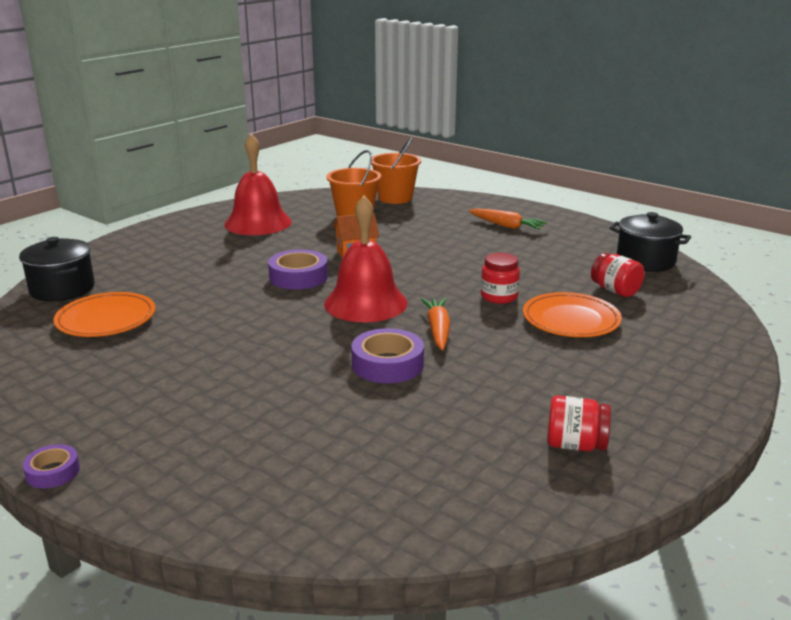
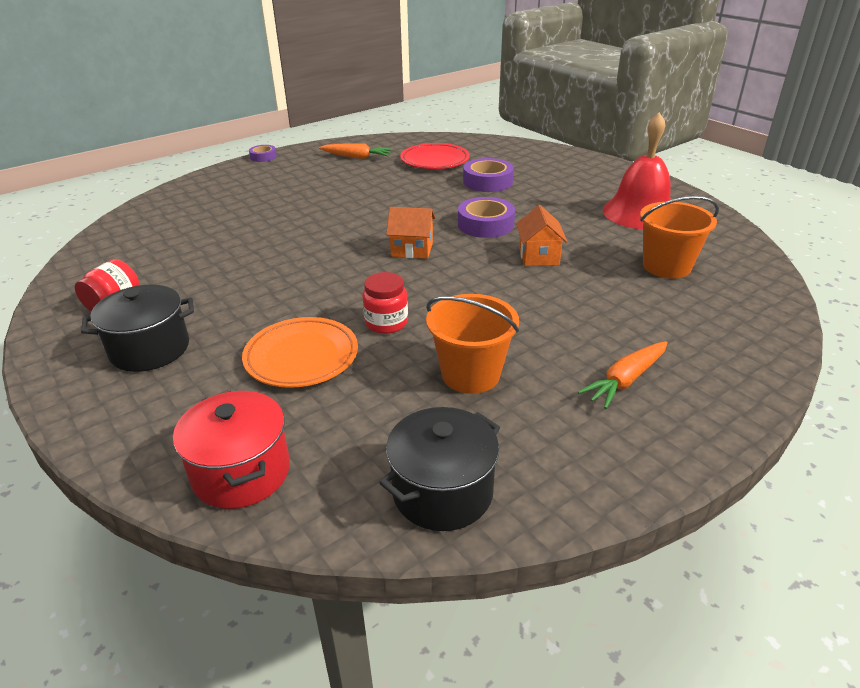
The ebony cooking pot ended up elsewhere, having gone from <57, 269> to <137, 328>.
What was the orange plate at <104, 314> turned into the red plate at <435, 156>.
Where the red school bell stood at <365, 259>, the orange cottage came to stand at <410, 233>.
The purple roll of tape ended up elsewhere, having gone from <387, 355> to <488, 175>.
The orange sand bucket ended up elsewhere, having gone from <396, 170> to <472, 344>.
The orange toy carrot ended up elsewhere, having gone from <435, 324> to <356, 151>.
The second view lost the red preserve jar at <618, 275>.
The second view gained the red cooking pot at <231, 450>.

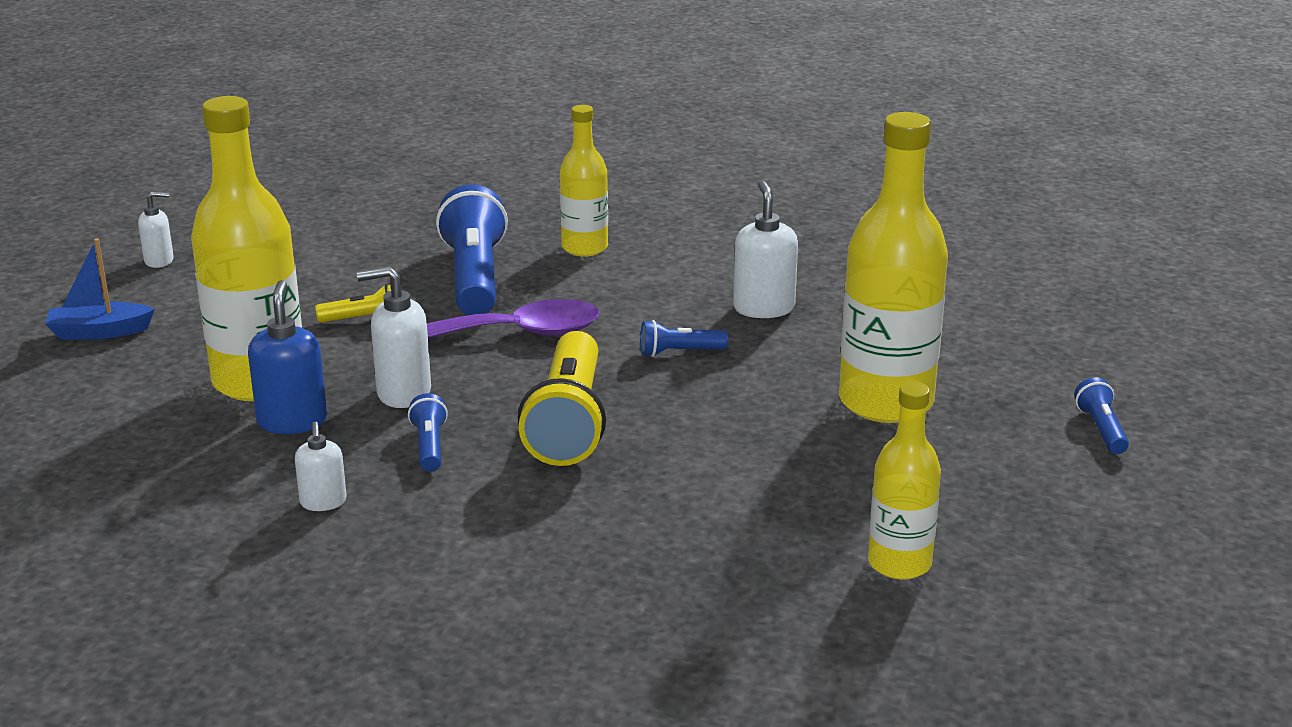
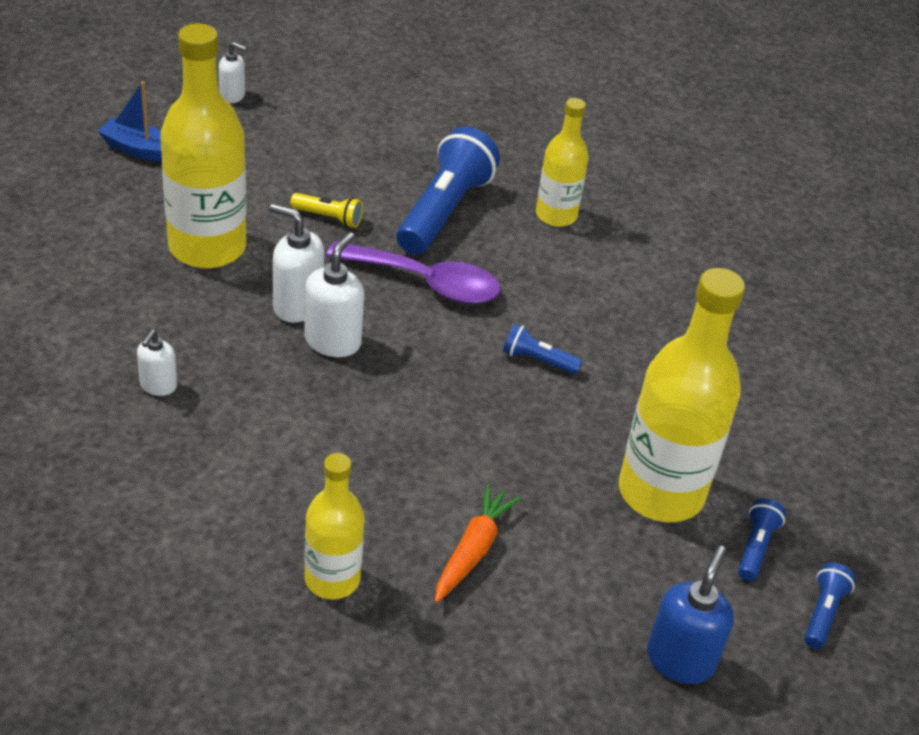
The cobalt soap dispenser ended up elsewhere, having gone from <287, 357> to <690, 614>.
The cobalt flashlight ended up elsewhere, having gone from <428, 432> to <762, 539>.
The second view lost the golden flashlight at <562, 398>.
The snow-white soap dispenser ended up elsewhere, having gone from <765, 249> to <334, 294>.
The golden drink bottle ended up elsewhere, having gone from <904, 481> to <334, 526>.
The second view gained the orange toy carrot at <478, 543>.

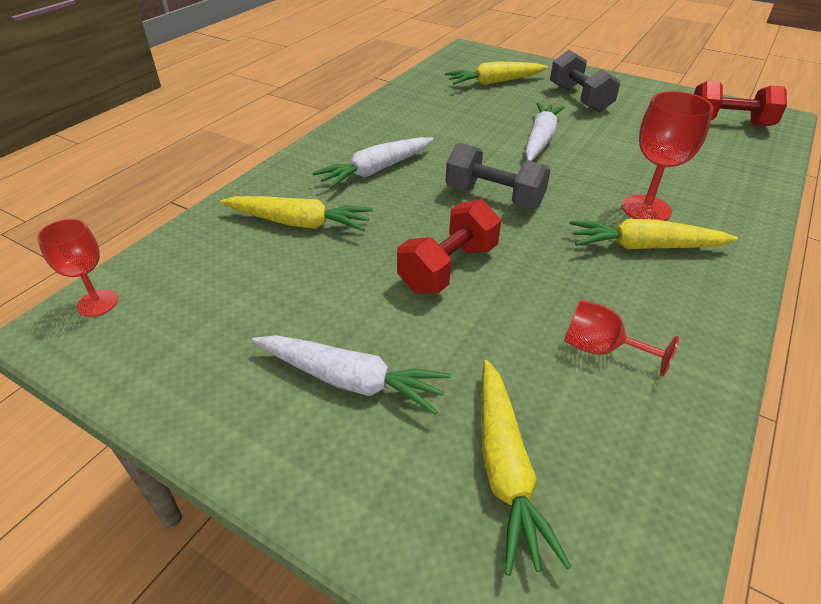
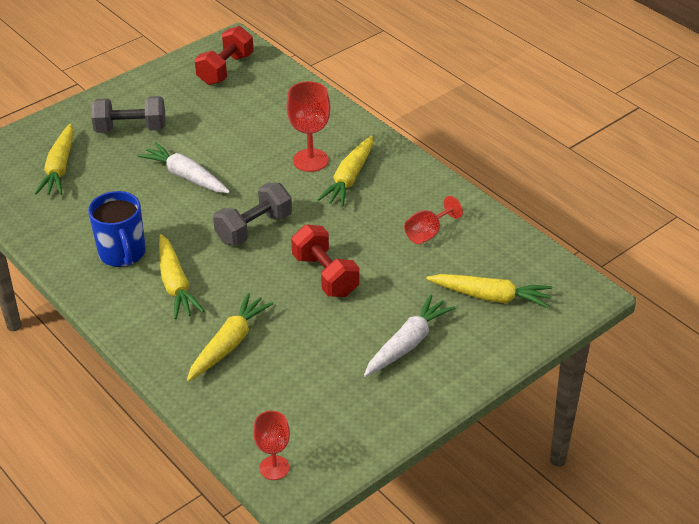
What was the snow-white toy carrot at <372, 163> turned into the golden toy carrot at <181, 276>.
The second view gained the cobalt mug at <117, 229>.

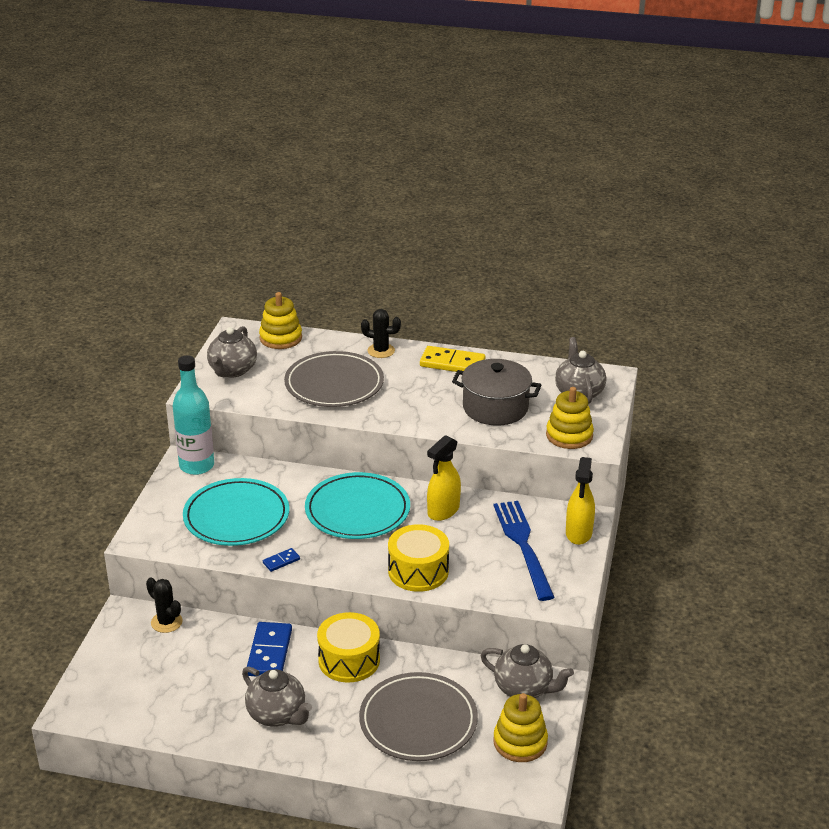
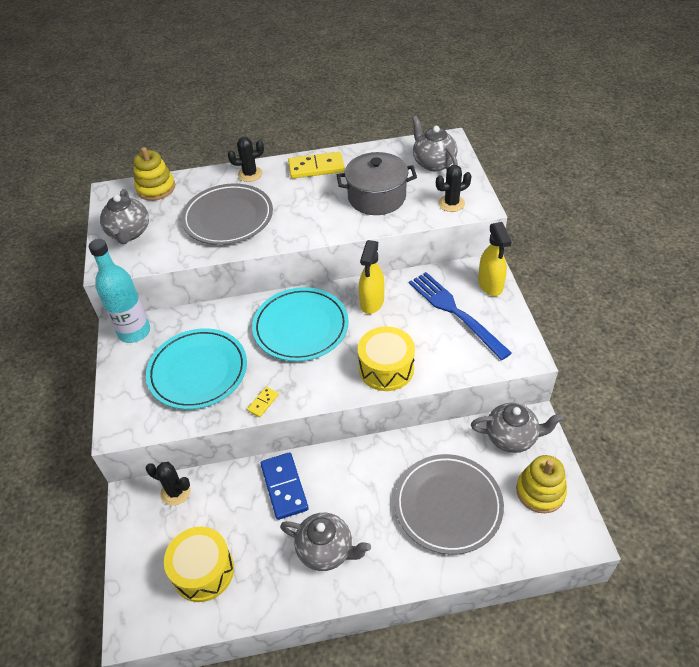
What was the cobalt domino tile at <281, 560> turned into the golden domino tile at <263, 402>.
The golden snare drum ended up elsewhere, having gone from <348, 647> to <199, 564>.
Where the golden ring stacker stood at <570, 418>, the ebony prickly plant came to stand at <454, 188>.

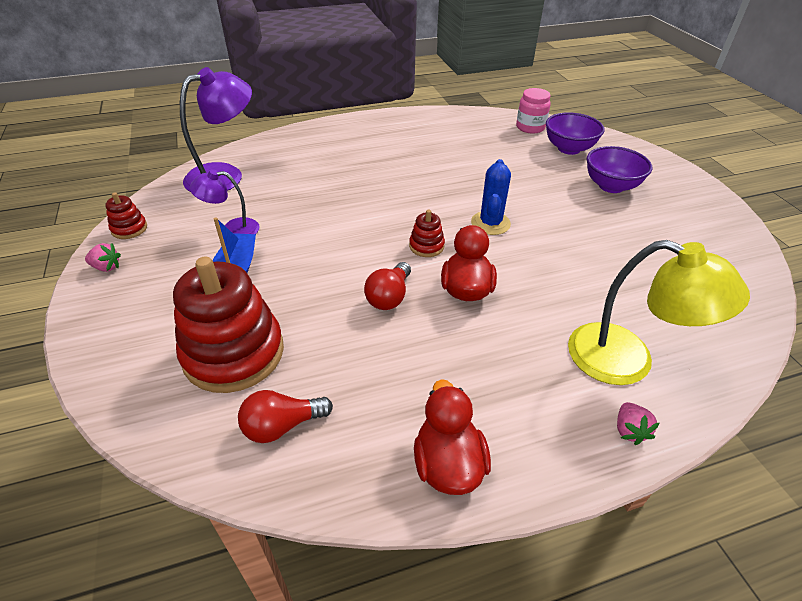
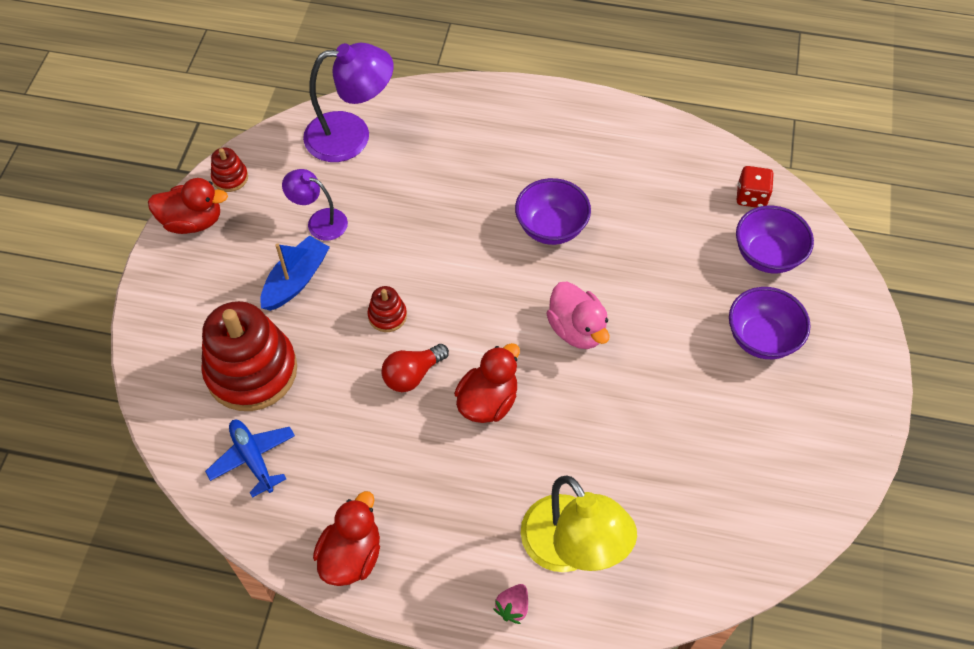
Where the rosy toy strawberry stood at <103, 257>, the red duck came to stand at <188, 206>.
Where the red light bulb stood at <285, 416>, the cobalt plane came to stand at <250, 459>.
The red ring stacker ended up elsewhere, having gone from <427, 233> to <387, 309>.
Where the cobalt prickly plant stood at <491, 197>, the rosy duck came to stand at <578, 315>.
Where the rosy preserve jar stood at <533, 111>, the red die came to stand at <755, 187>.
The second view gained the purple serving bowl at <553, 211>.

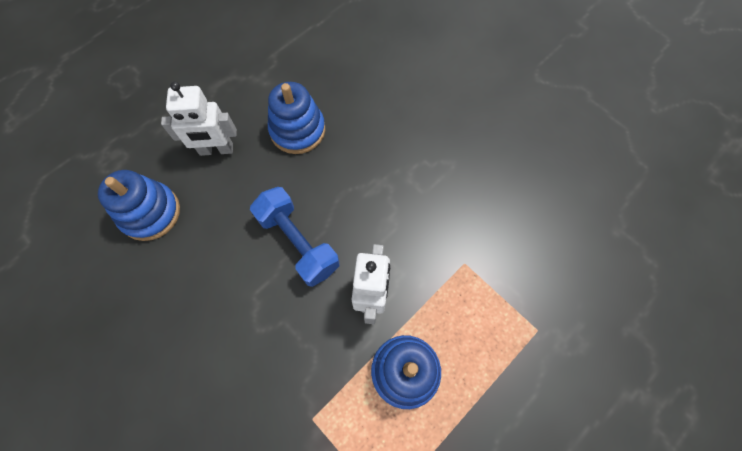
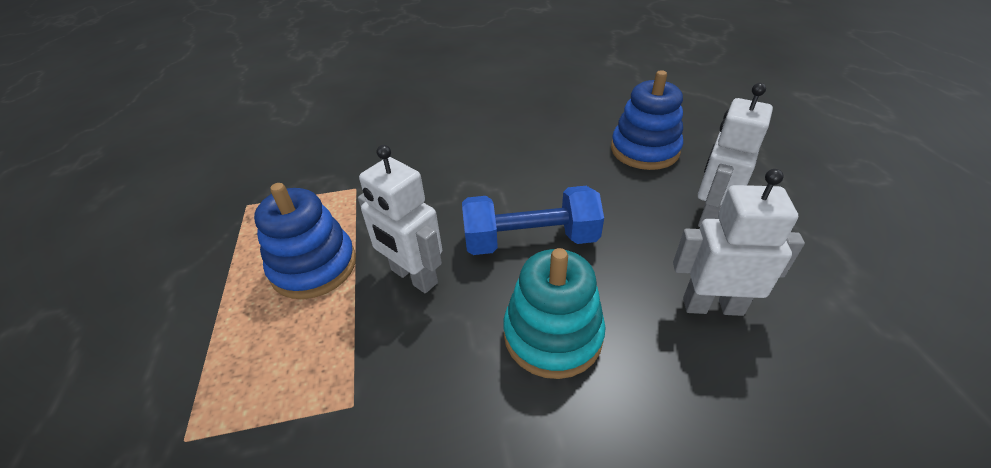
Where the cobalt ring stacker stood at <296, 118>, the snow-white robot figure came to stand at <739, 242>.
The second view gained the turquoise ring stacker at <555, 313>.

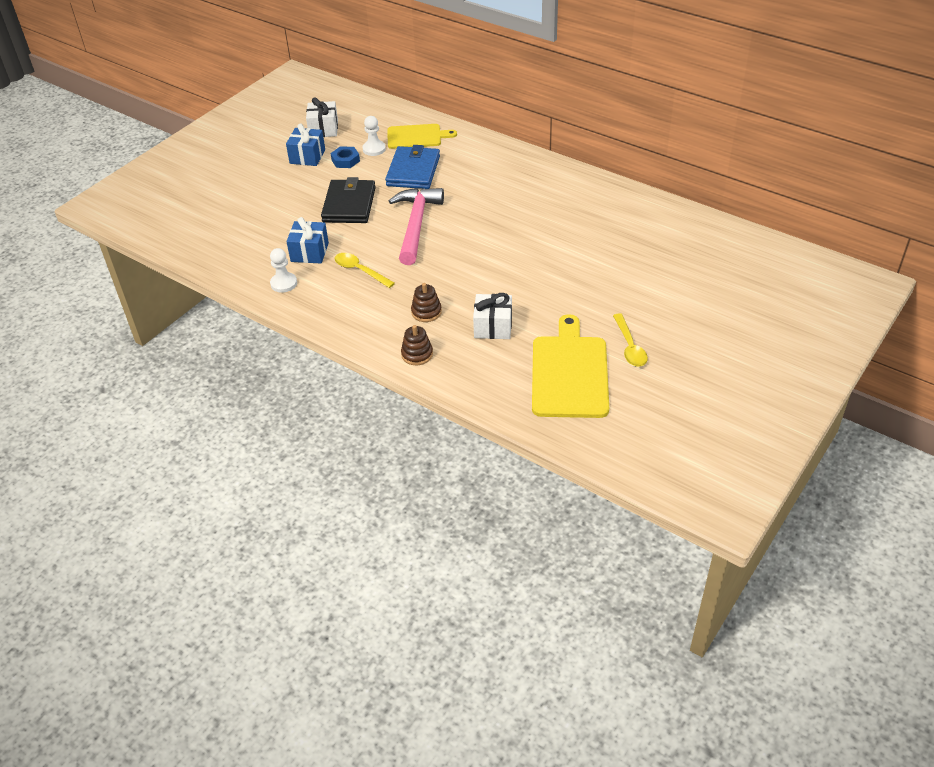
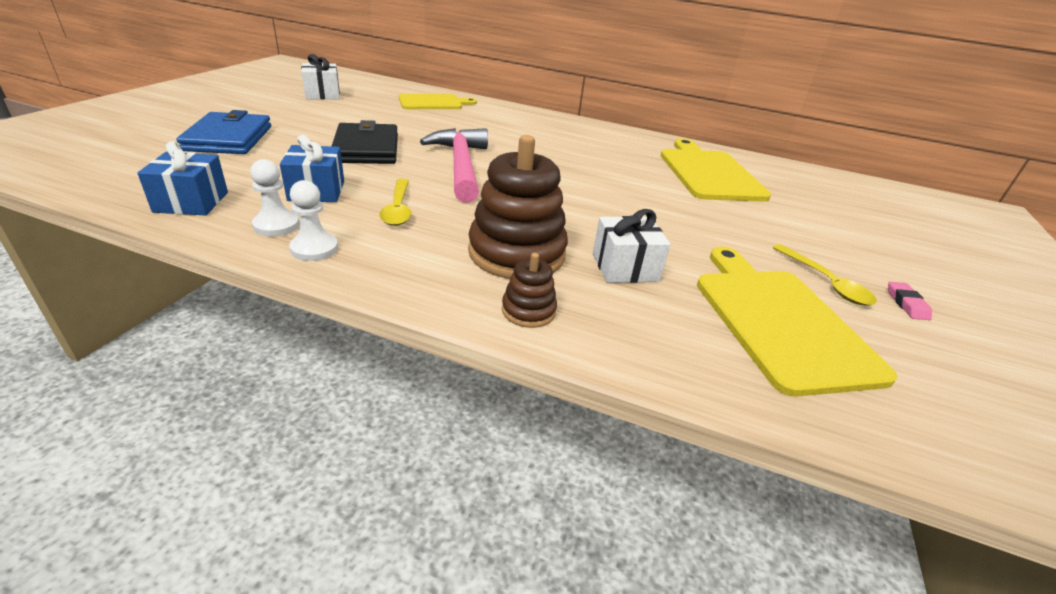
The cobalt gift ended up elsewhere, having gone from <305, 144> to <182, 178>.
The second view lost the cobalt hex nut at <345, 157>.
The golden teaspoon at <365, 270> ended up facing another way, 120 degrees counterclockwise from before.
The snow-white chess pawn ended up elsewhere, having gone from <374, 136> to <313, 220>.
The cobalt wallet ended up elsewhere, having gone from <412, 167> to <223, 132>.
The size of the brown ring stacker at <426, 302> changed by a factor of 2.08.
The second view gained the golden bread board at <715, 170>.
The second view gained the rosy pencil eraser at <910, 301>.

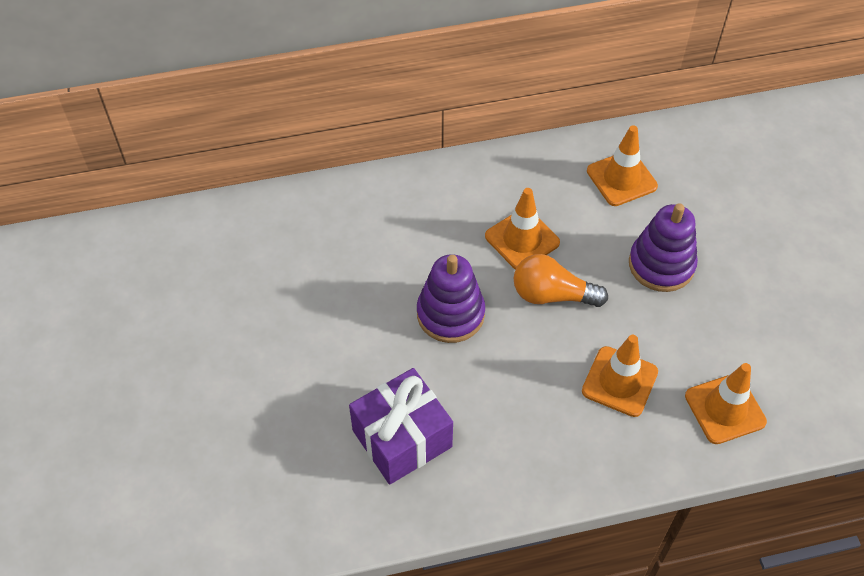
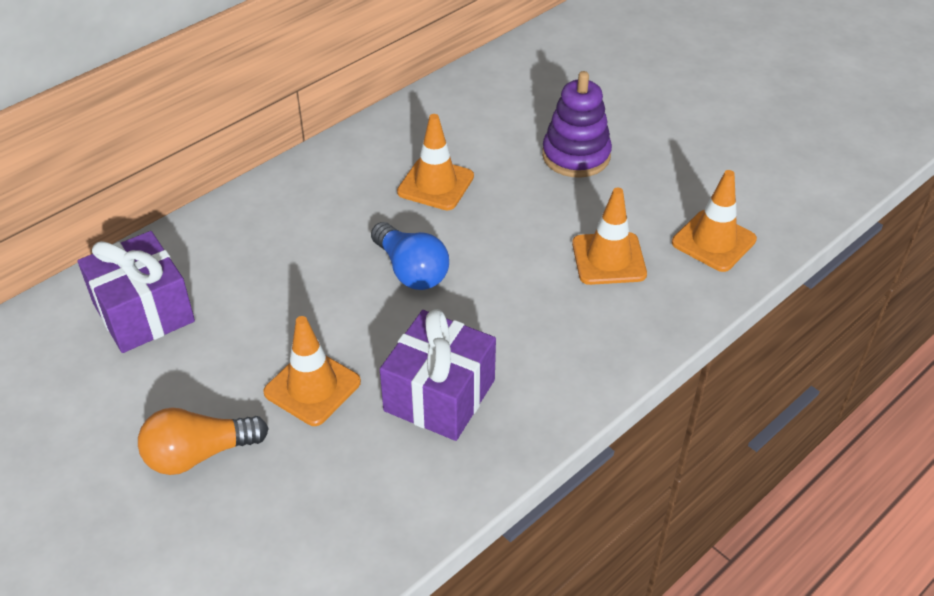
Where the purple ring stacker stood at <451, 298>, the cobalt light bulb came to stand at <410, 256>.
The orange light bulb ended up elsewhere, having gone from <561, 280> to <203, 441>.
The orange road cone ended up elsewhere, having gone from <622, 165> to <312, 371>.
The second view gained the purple gift at <136, 292>.

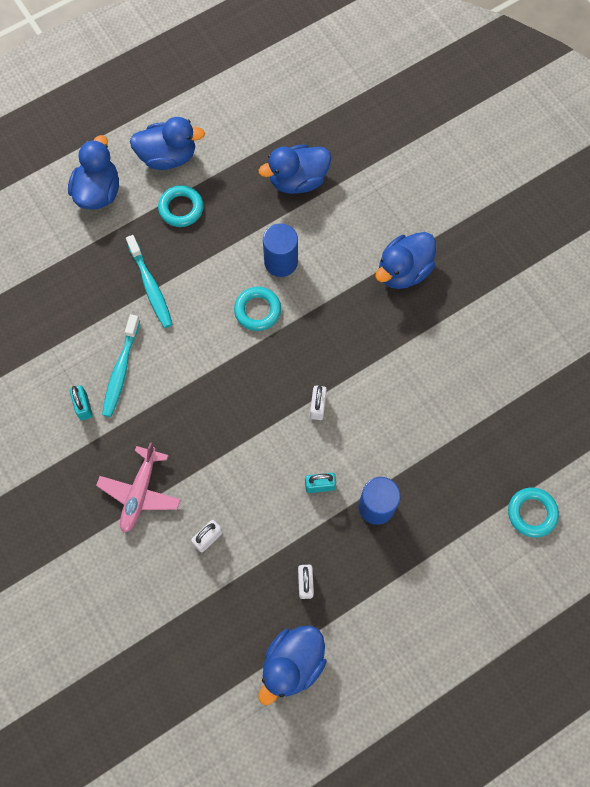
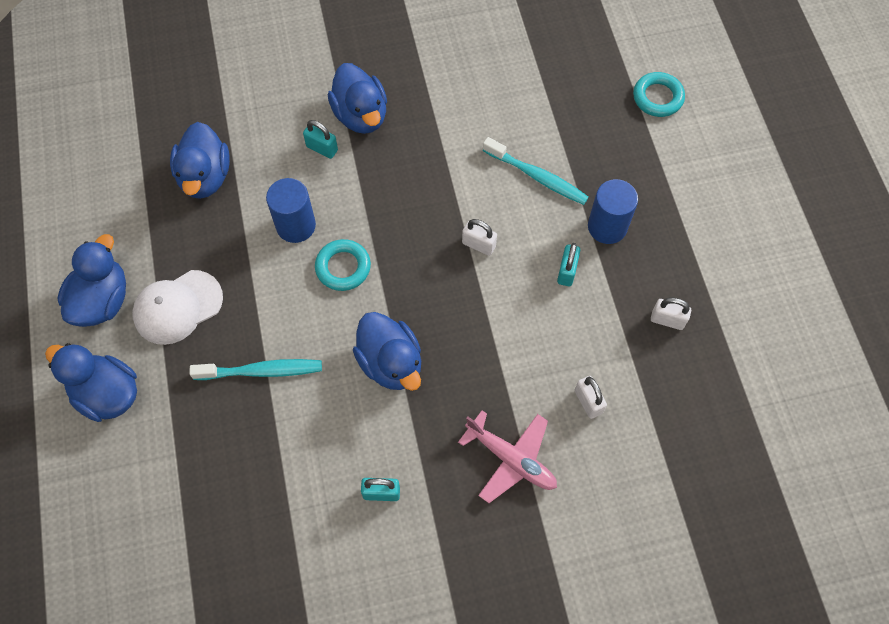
The turquoise tooth brush ended up elsewhere, having gone from <121, 365> to <536, 171>.
Where the turquoise torus stood at <181, 206>, the snow-white cap came to stand at <177, 307>.
The cobalt duck ended up elsewhere, having gone from <292, 665> to <387, 351>.
The second view gained the turquoise padlock at <320, 139>.

